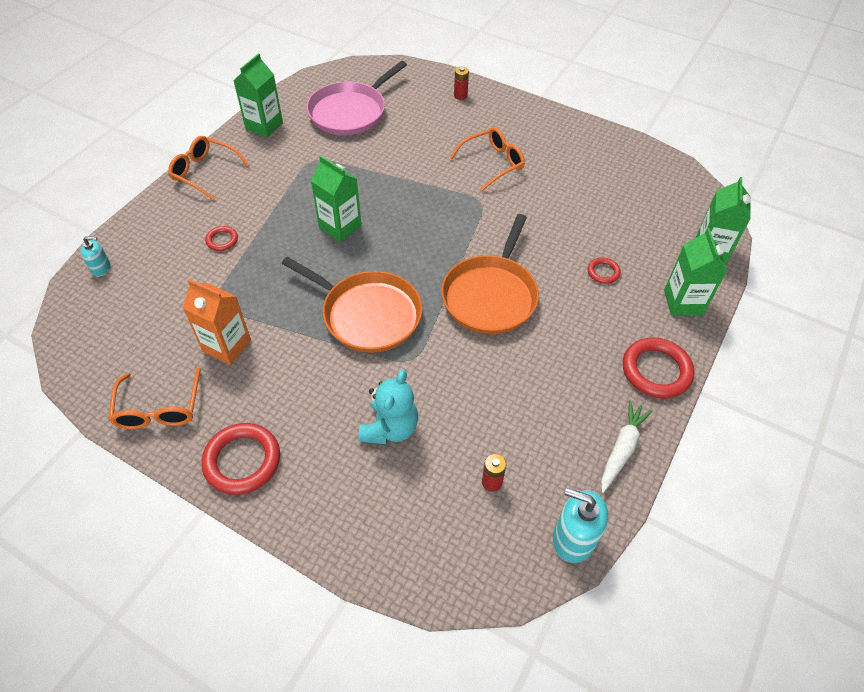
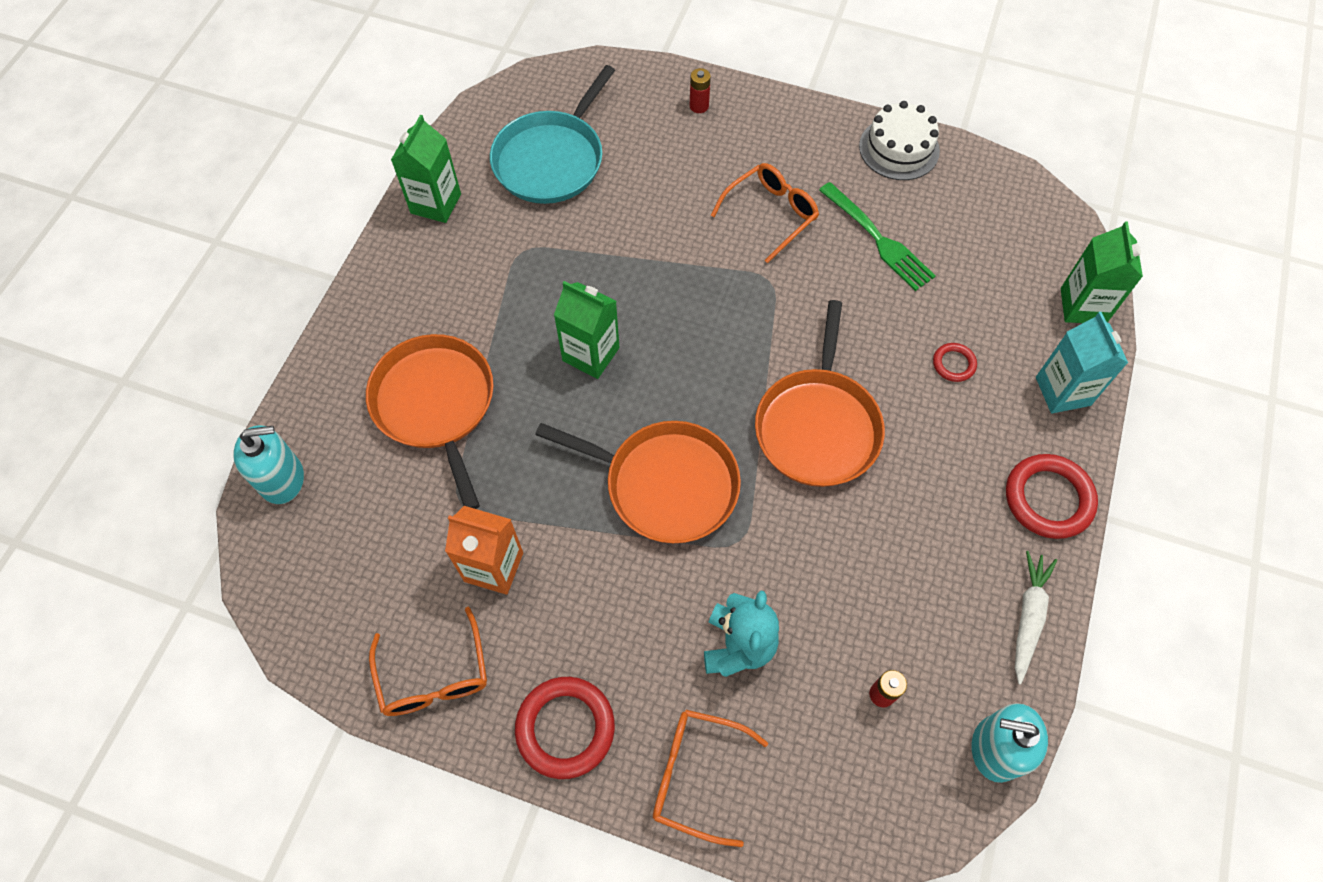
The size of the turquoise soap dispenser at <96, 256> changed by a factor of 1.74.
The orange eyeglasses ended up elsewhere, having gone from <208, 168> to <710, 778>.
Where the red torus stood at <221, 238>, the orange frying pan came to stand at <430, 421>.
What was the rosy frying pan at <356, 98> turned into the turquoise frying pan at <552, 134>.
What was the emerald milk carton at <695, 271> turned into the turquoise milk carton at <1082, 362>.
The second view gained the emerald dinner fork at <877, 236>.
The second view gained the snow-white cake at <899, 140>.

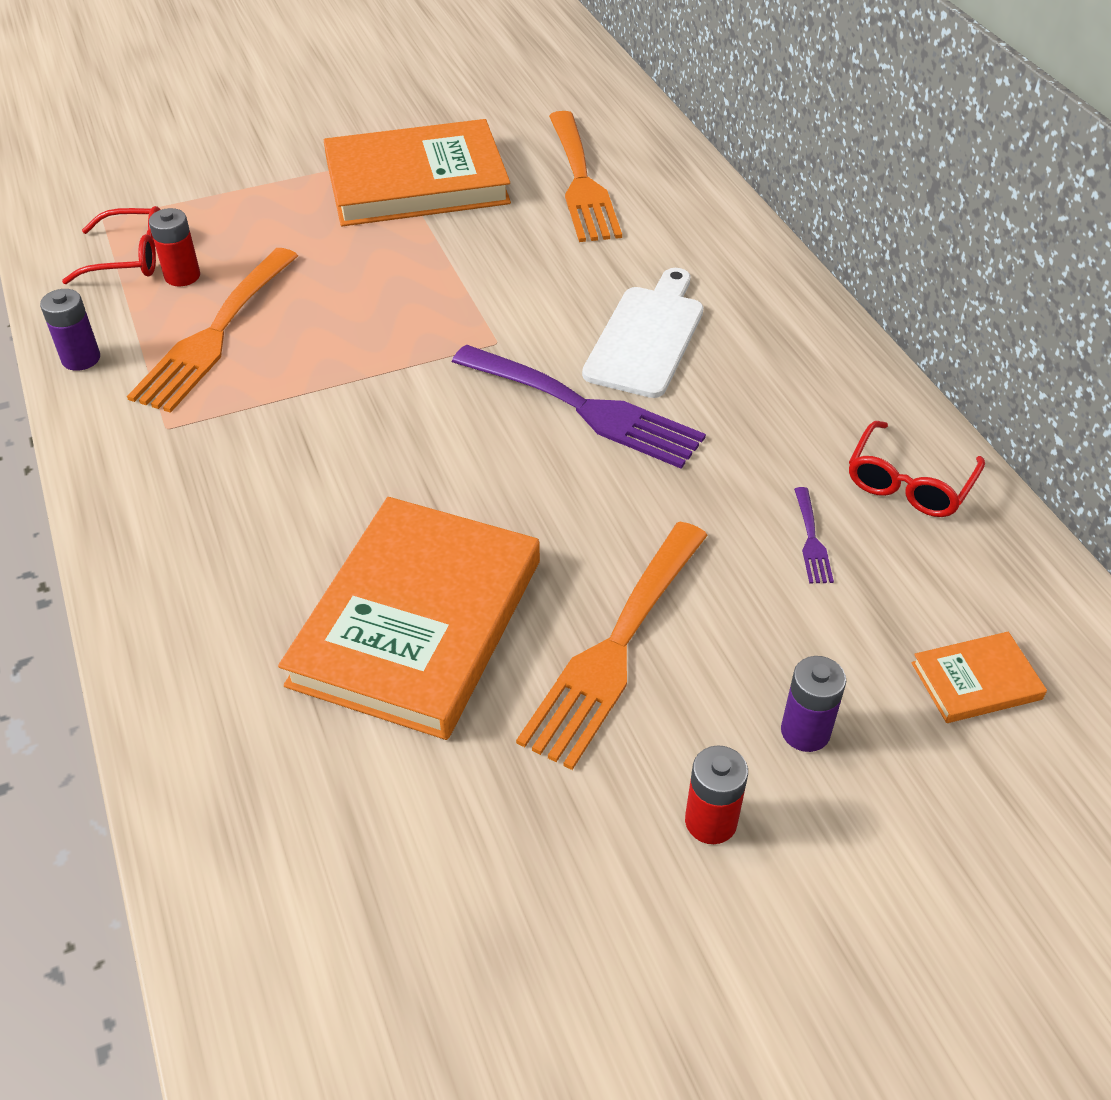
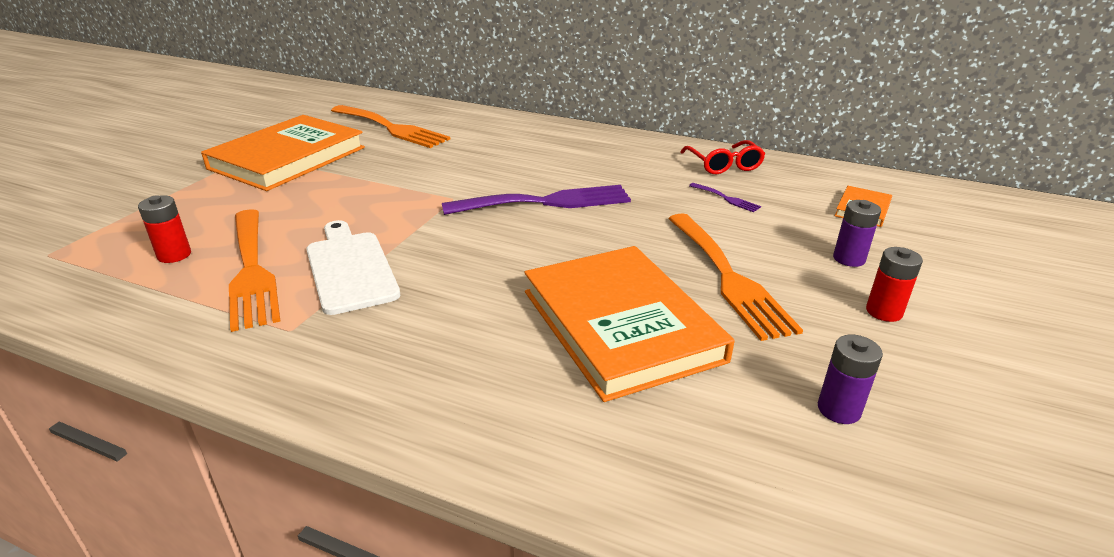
The purple battery ended up elsewhere, having gone from <70, 330> to <850, 379>.
The second view lost the red eyeglasses at <111, 245>.
The snow-white bread board ended up elsewhere, having gone from <642, 333> to <353, 267>.

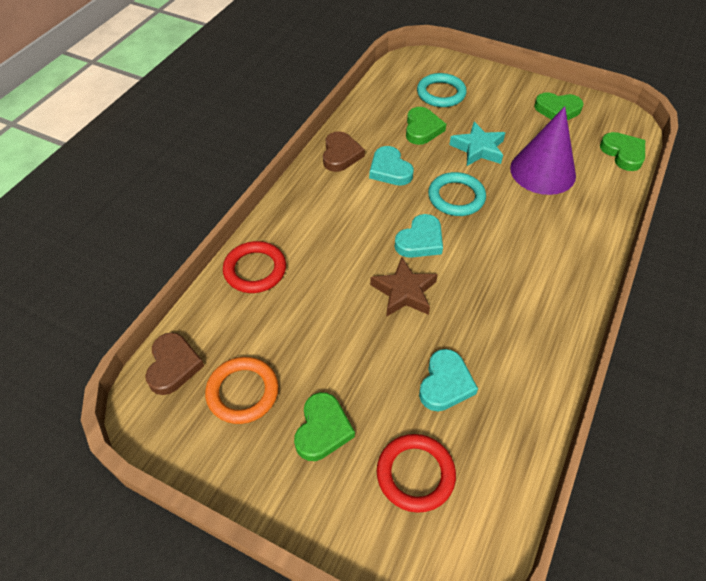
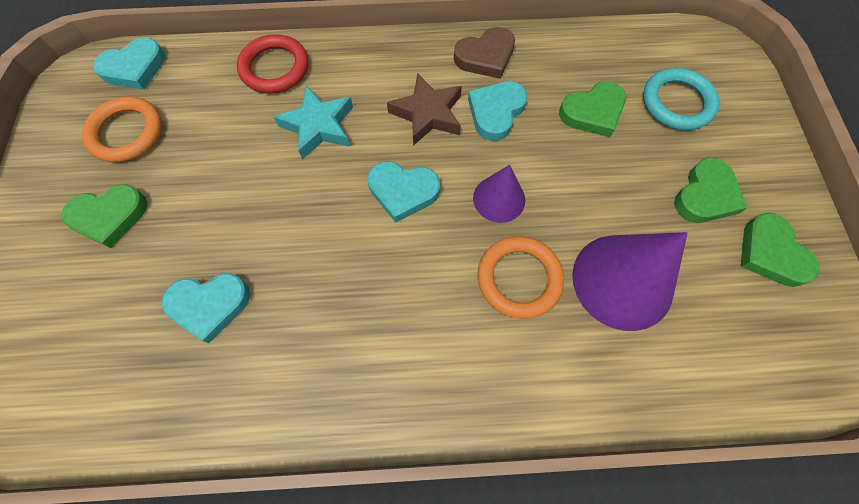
What was the brown love heart at <175, 363> turned into the turquoise love heart at <129, 63>.
The brown star ended up elsewhere, having gone from <404, 287> to <424, 109>.
The second view lost the red torus at <416, 473>.
Where the turquoise torus stood at <457, 194>, the purple cone came to stand at <499, 194>.
The turquoise star ended up elsewhere, having gone from <477, 144> to <313, 122>.
The emerald love heart ended up elsewhere, having gone from <622, 151> to <711, 190>.
The second view gained the orange torus at <520, 277>.

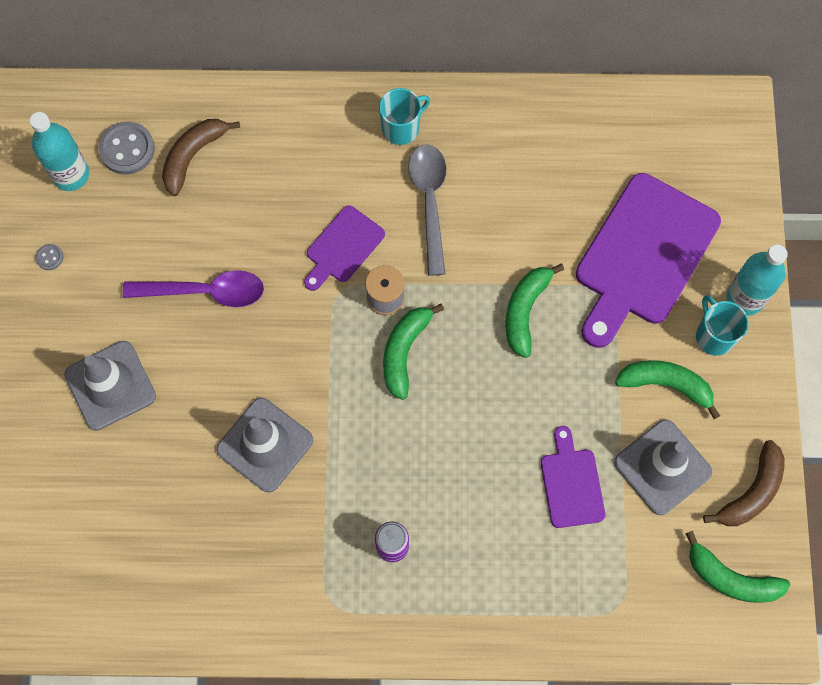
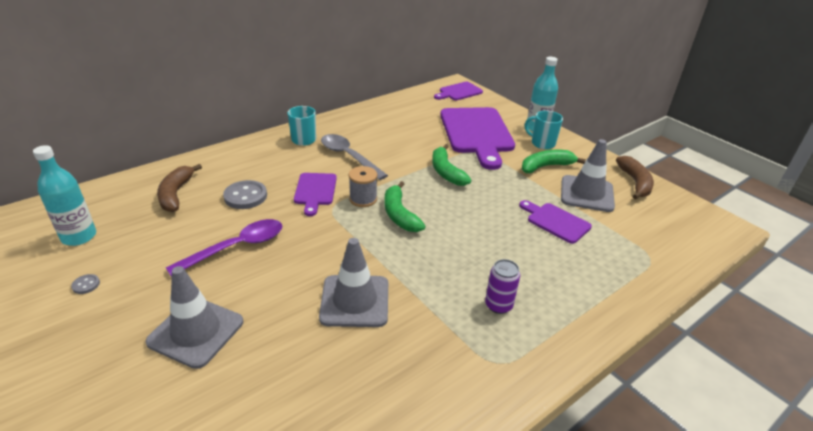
The gray shirt button ended up elsewhere, having gone from <126, 148> to <245, 194>.
The second view lost the emerald toy banana at <738, 567>.
The second view gained the purple bread board at <458, 91>.

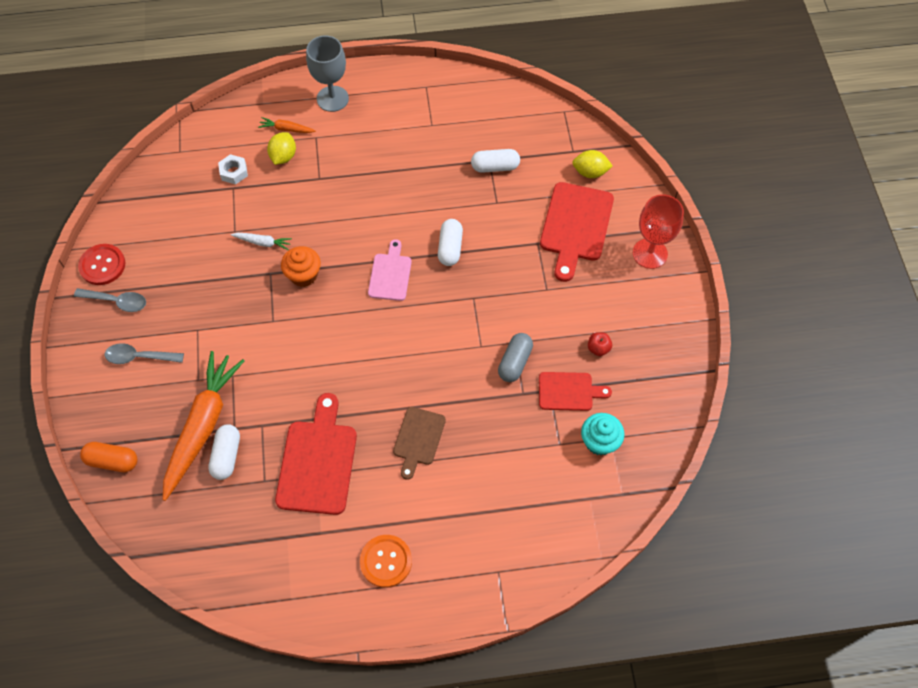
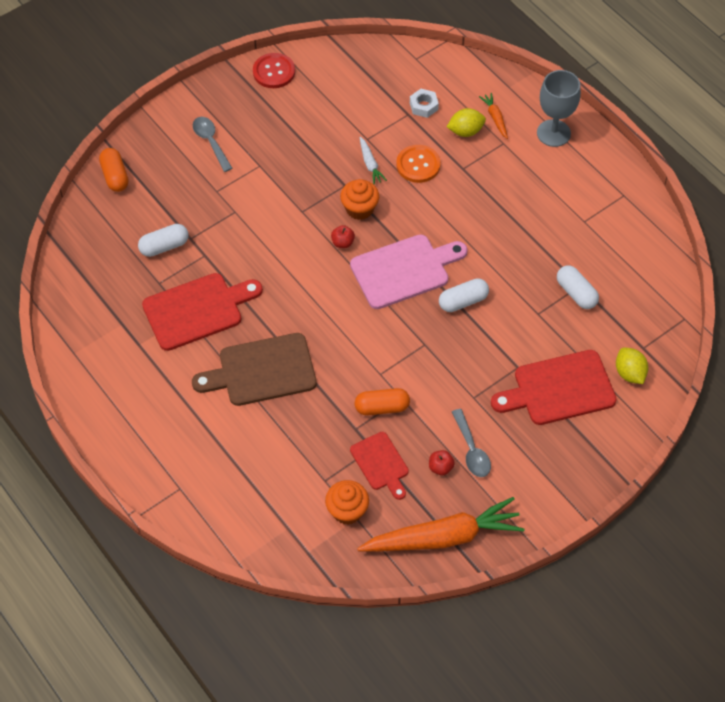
The gray teaspoon ended up elsewhere, having gone from <110, 300> to <471, 443>.
The orange toy carrot ended up elsewhere, having gone from <203, 426> to <440, 524>.
The orange shirt button ended up elsewhere, having gone from <386, 561> to <418, 164>.
The size of the rosy bread board at <390, 270> changed by a factor of 1.67.
The size of the brown bread board at <419, 443> changed by a factor of 1.67.
What was the gray pill at <515, 357> turned into the orange pill at <382, 401>.
What was the turquoise fairy cake at <602, 434> turned into the orange fairy cake at <347, 502>.
The second view lost the red chalice at <658, 231>.
The second view gained the red toy apple at <343, 236>.

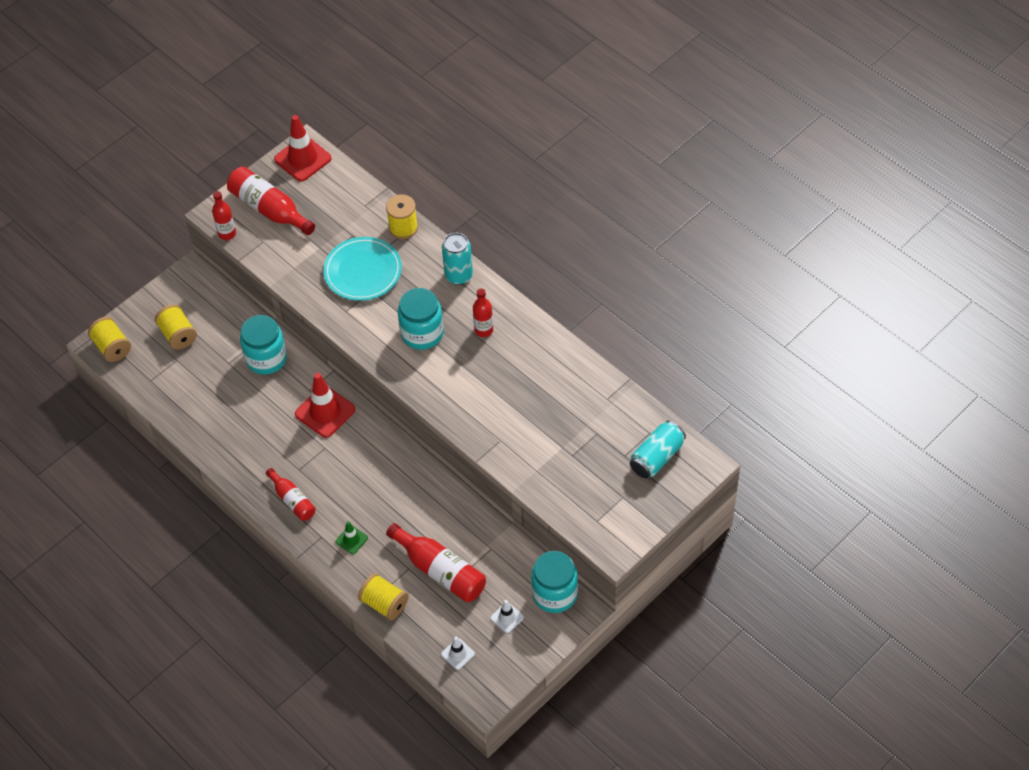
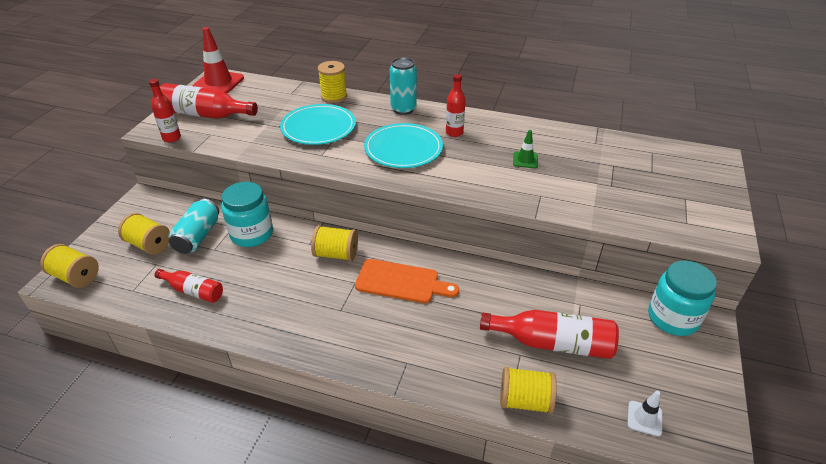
The red drink bottle ended up elsewhere, having gone from <291, 494> to <188, 286>.
Where the red road cone stood at <325, 405>, the golden bobbin came to stand at <334, 243>.
The emerald road cone ended up elsewhere, having gone from <352, 537> to <525, 149>.
Where the turquoise preserve jar stood at <421, 319>, the turquoise plate came to stand at <403, 145>.
The second view lost the snow-white road cone at <507, 616>.
The turquoise can ended up elsewhere, having gone from <658, 449> to <193, 226>.
The second view gained the orange bread board at <407, 281>.

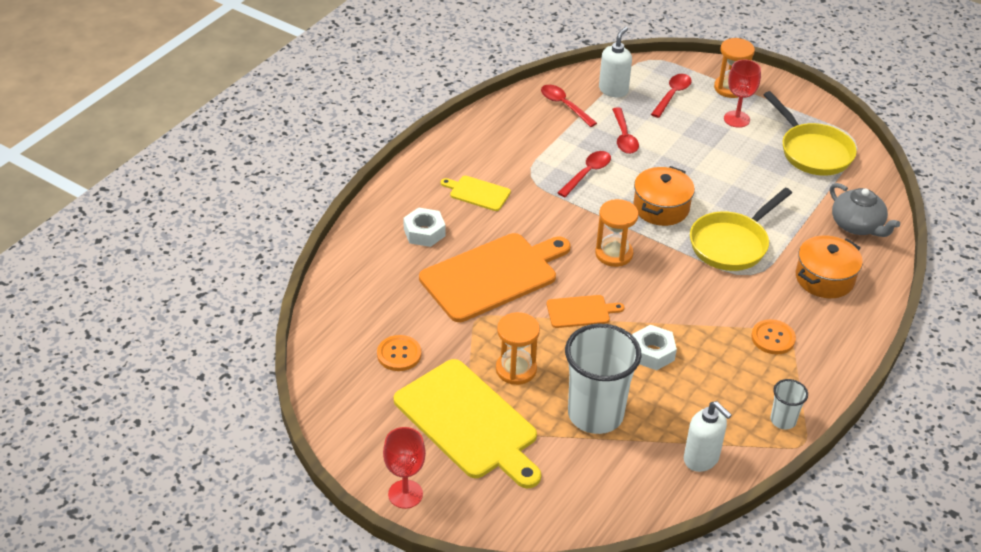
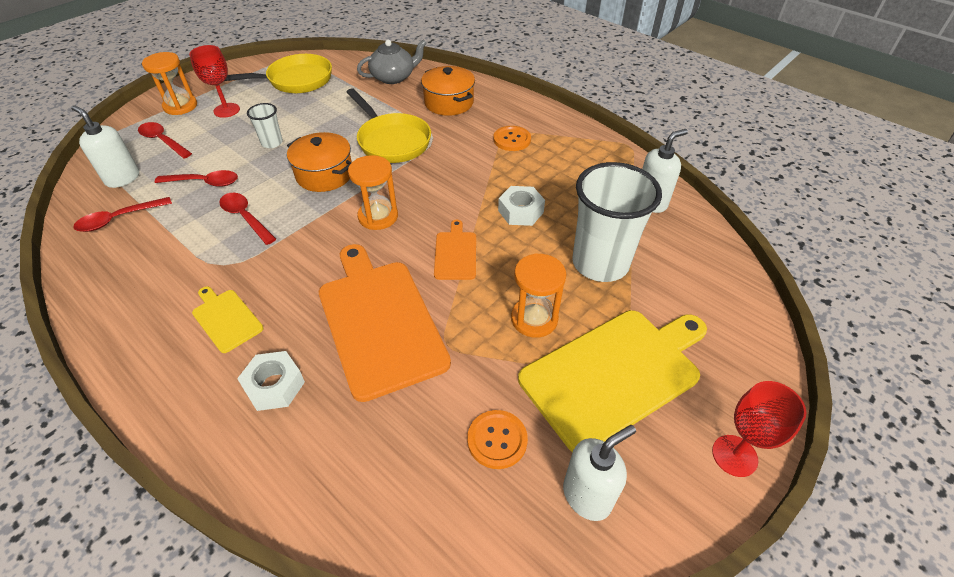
The golden bread board at <476, 193> ended up facing another way, 105 degrees clockwise from before.
The snow-white beaker ended up elsewhere, having gone from <789, 404> to <265, 125>.
The second view gained the snow-white soap dispenser at <599, 473>.

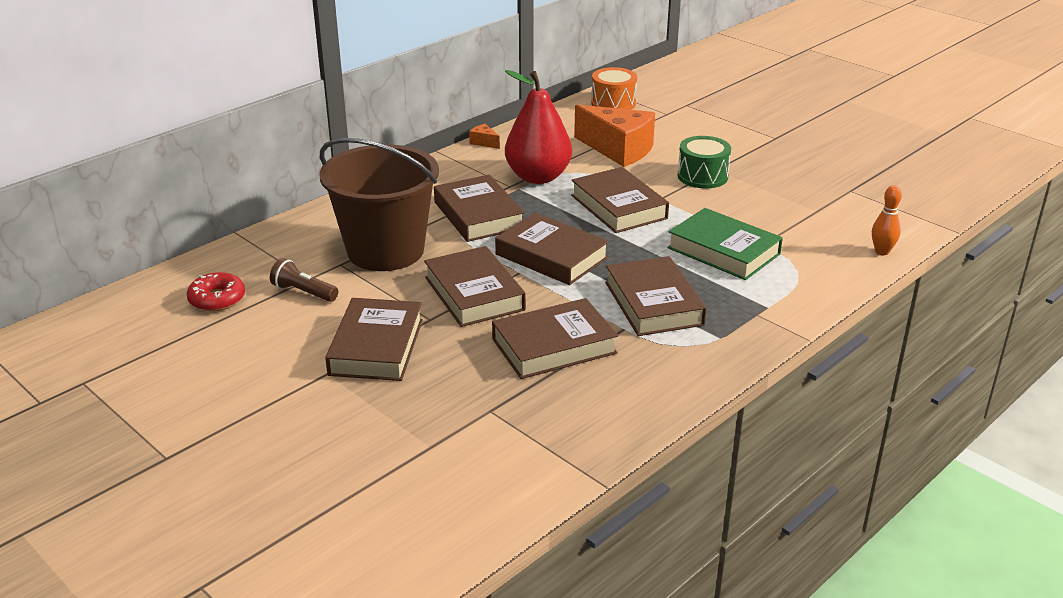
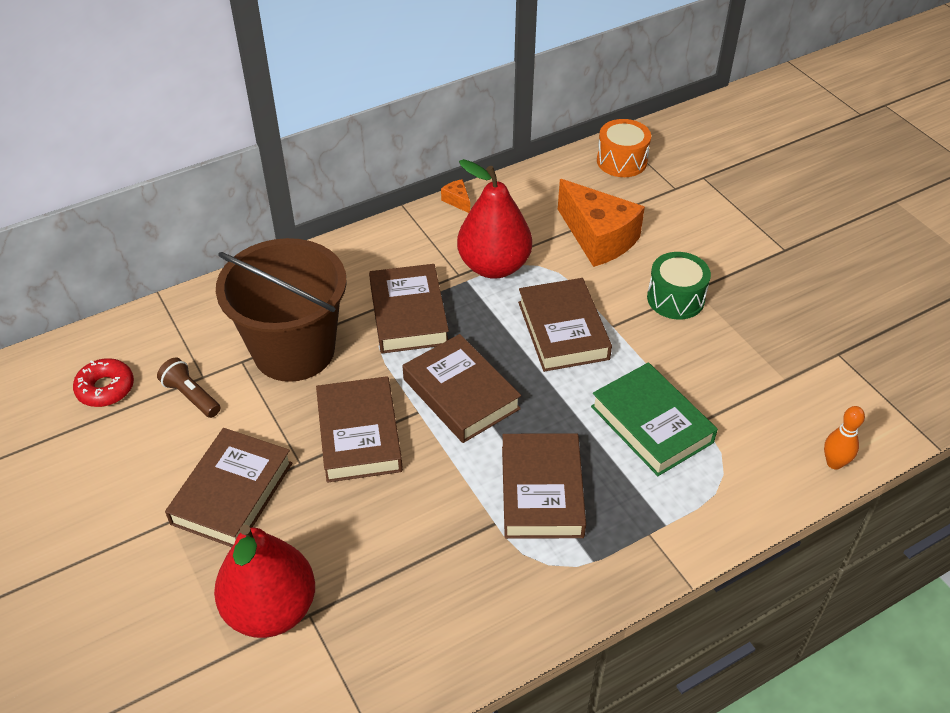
The second view lost the brown hardback at <555, 338>.
The second view gained the red pear at <264, 581>.

